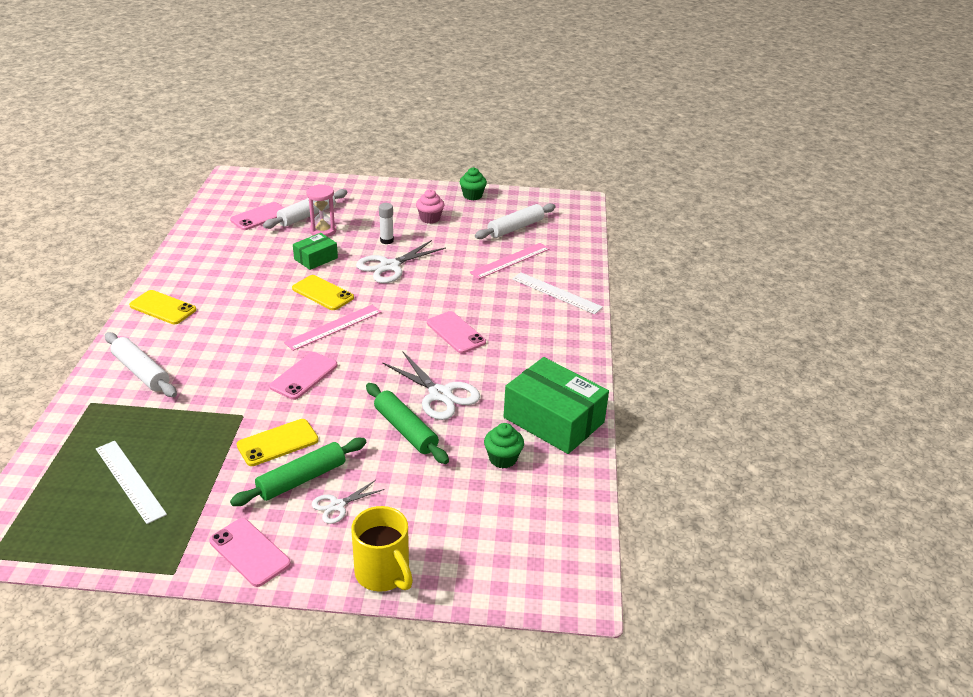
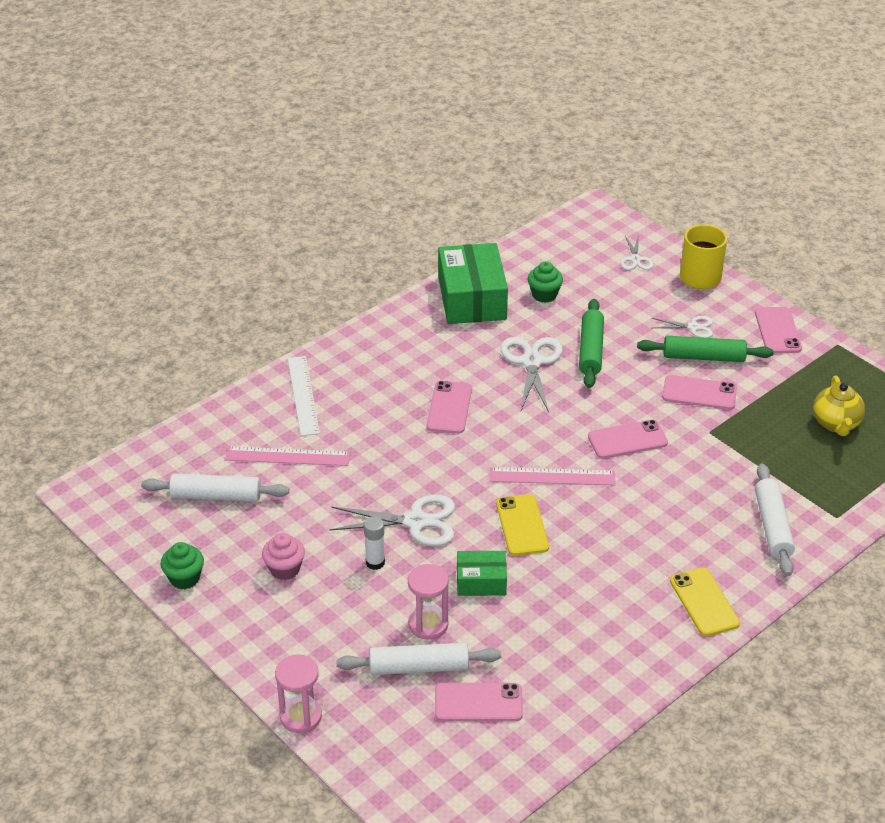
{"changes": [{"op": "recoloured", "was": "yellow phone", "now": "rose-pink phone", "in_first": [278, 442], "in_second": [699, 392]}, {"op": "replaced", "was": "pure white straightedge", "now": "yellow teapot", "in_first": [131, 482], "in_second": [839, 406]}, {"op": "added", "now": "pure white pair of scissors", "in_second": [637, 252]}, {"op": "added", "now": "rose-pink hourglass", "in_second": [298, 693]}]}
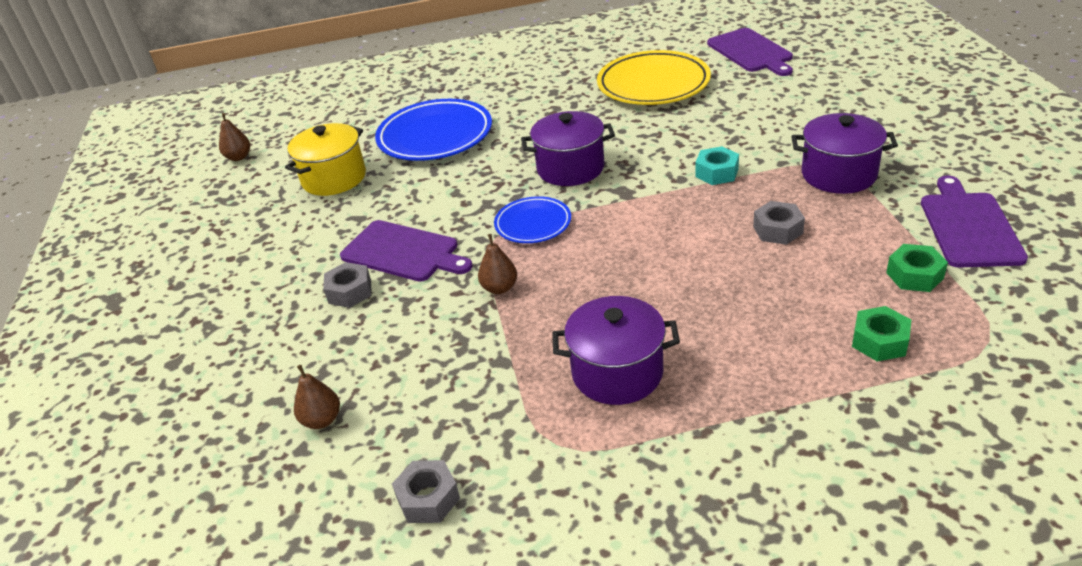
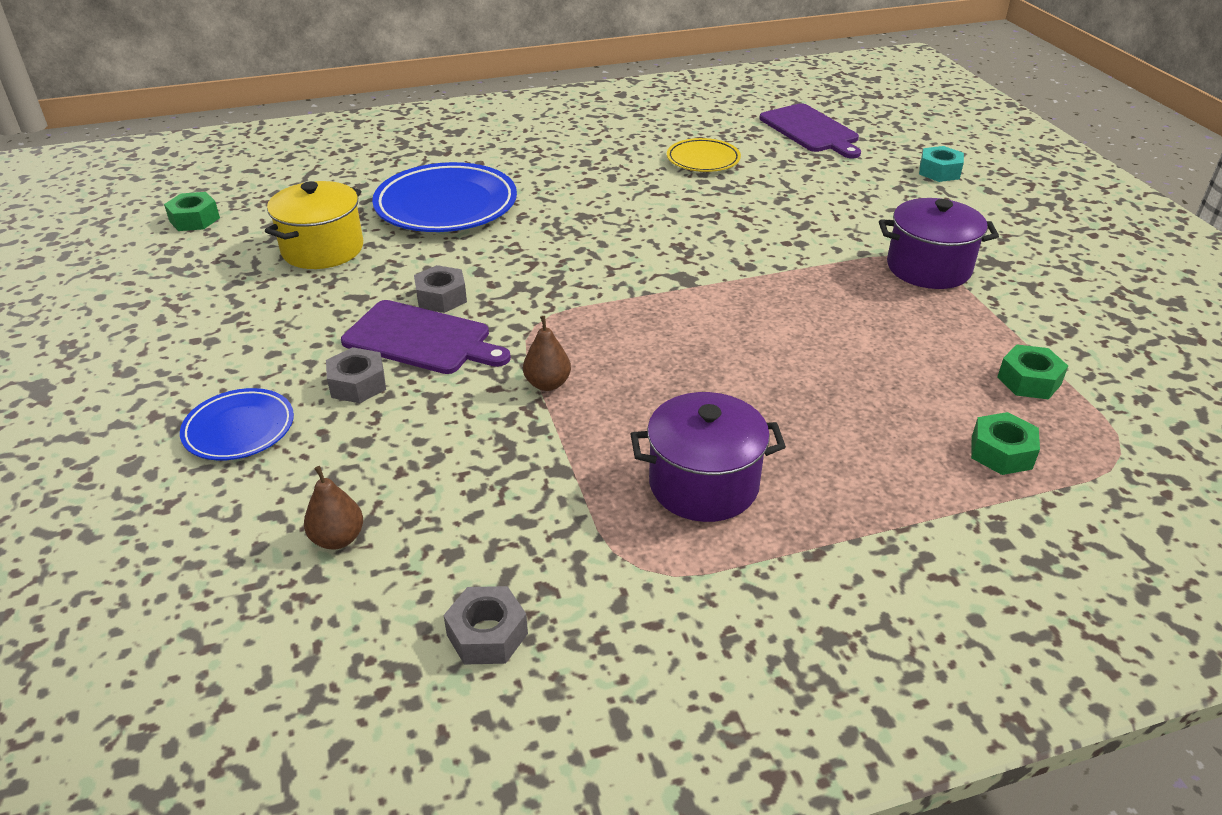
{"changes": [{"op": "resized", "was": "yellow dinner plate", "in_first": [654, 77], "in_second": [704, 155], "ratio": 0.56}, {"op": "removed", "was": "violet stockpot", "in_first": [568, 148]}, {"op": "replaced", "was": "russet pear fruit", "now": "green hexagon nut", "in_first": [234, 137], "in_second": [192, 211]}, {"op": "moved", "was": "aqua hexagon nut", "in_first": [717, 165], "in_second": [941, 164]}, {"op": "removed", "was": "violet bread board", "in_first": [974, 221]}, {"op": "moved", "was": "blue dinner plate", "in_first": [532, 219], "in_second": [237, 424]}, {"op": "moved", "was": "gray hexagon nut", "in_first": [779, 223], "in_second": [440, 289]}]}
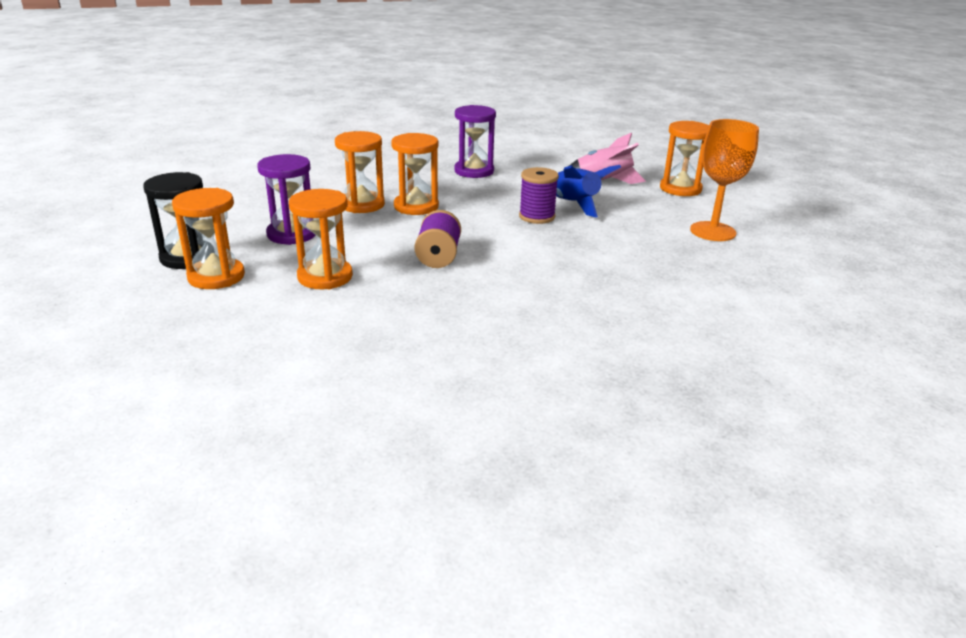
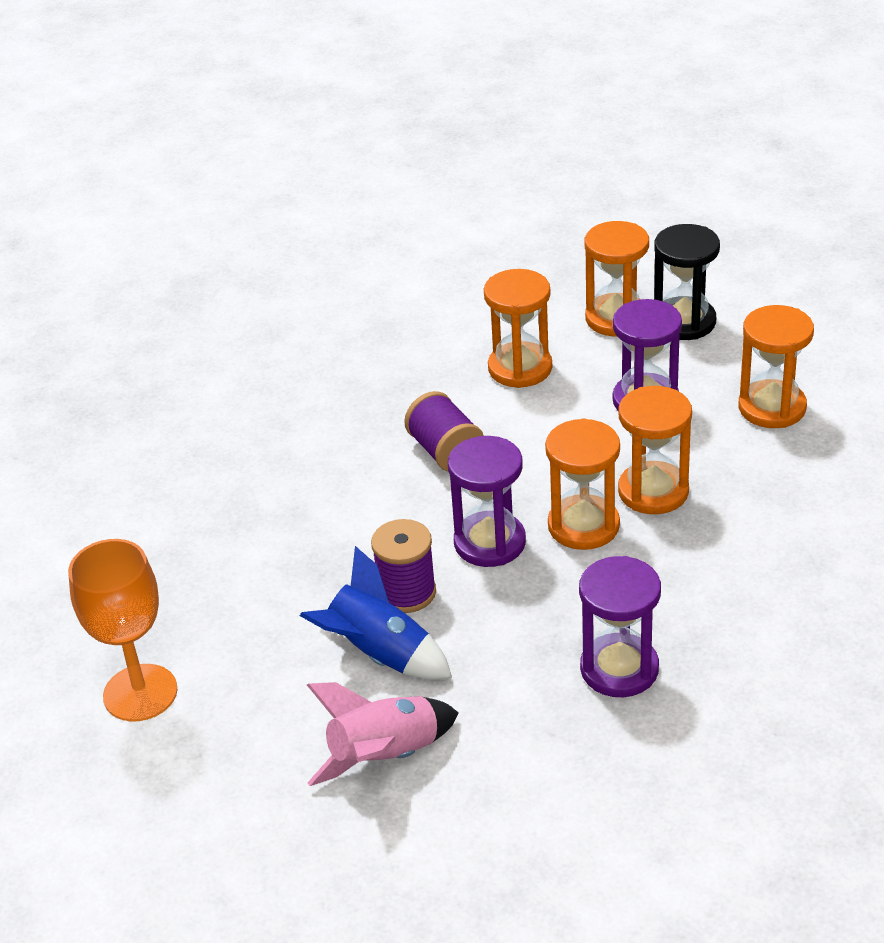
{"changes": [{"op": "moved", "was": "bright orange hourglass", "in_first": [684, 158], "in_second": [776, 366]}, {"op": "added", "now": "violet hourglass", "in_second": [487, 501]}]}
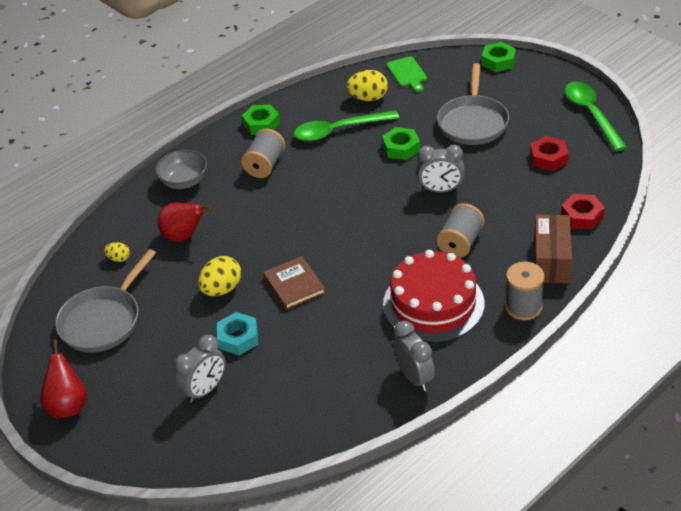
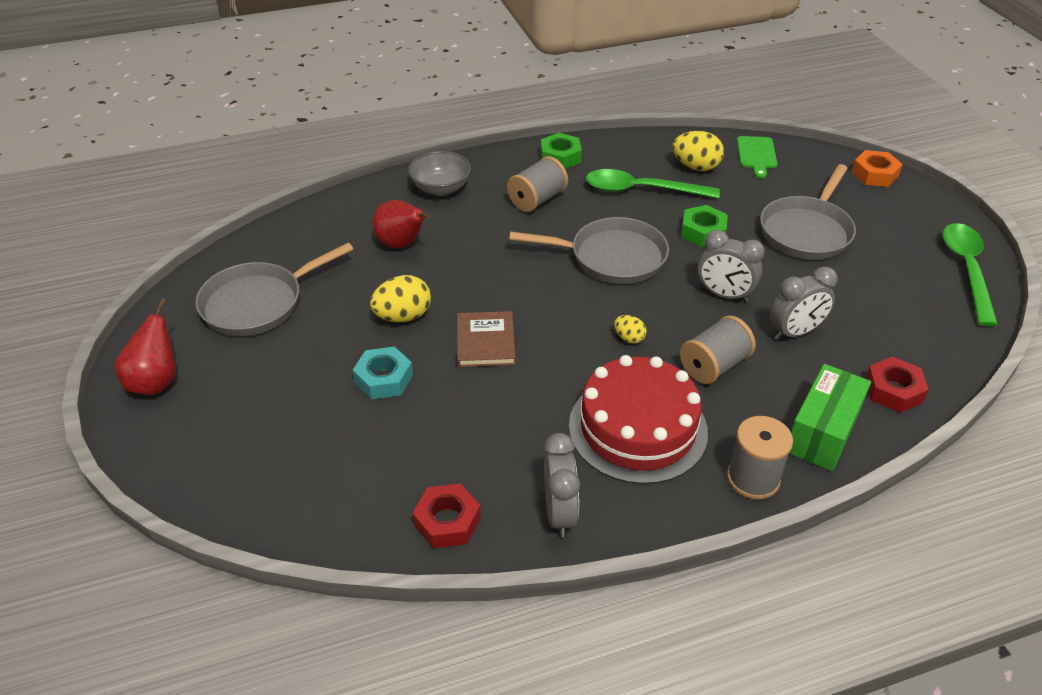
{"changes": [{"op": "recoloured", "was": "green hexagon nut", "now": "bright orange hexagon nut", "in_first": [499, 57], "in_second": [877, 168]}, {"op": "moved", "was": "scarlet hexagon nut", "in_first": [549, 153], "in_second": [446, 516]}, {"op": "recoloured", "was": "russet box", "now": "green box", "in_first": [553, 248], "in_second": [830, 417]}, {"op": "moved", "was": "yellow egg", "in_first": [117, 252], "in_second": [630, 329]}, {"op": "moved", "was": "gray bedside clock", "in_first": [200, 369], "in_second": [804, 303]}, {"op": "added", "now": "gray frying pan", "in_second": [589, 250]}]}
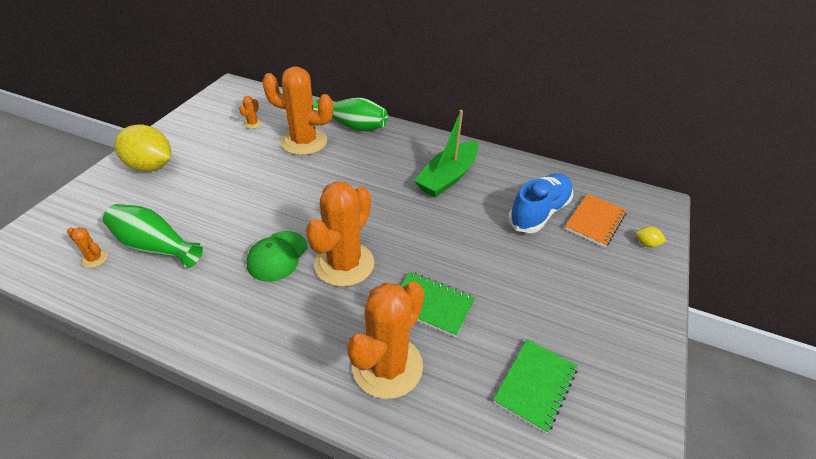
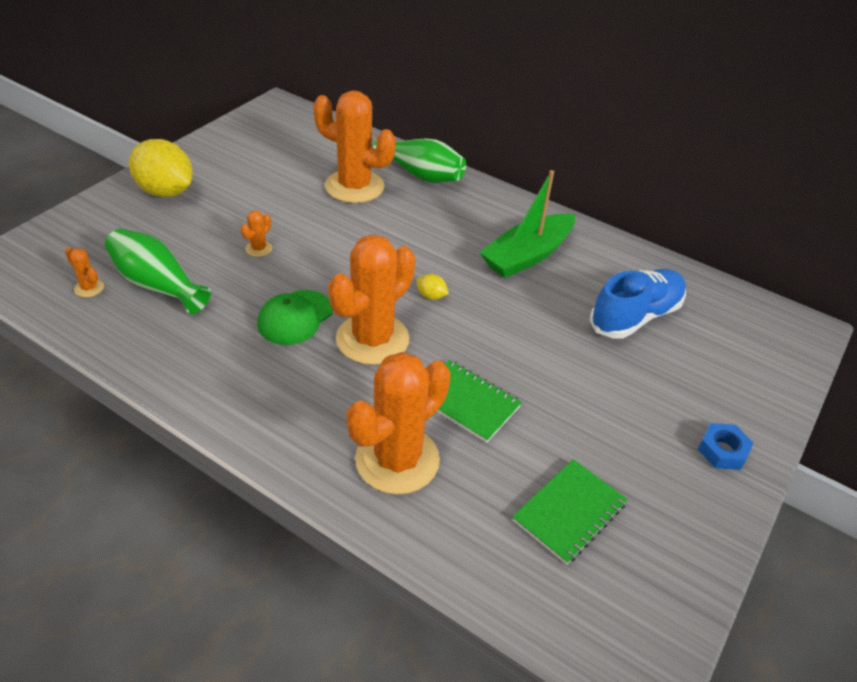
{"changes": [{"op": "moved", "was": "bright orange cactus", "in_first": [250, 112], "in_second": [256, 233]}, {"op": "removed", "was": "bright orange notepad", "in_first": [596, 220]}, {"op": "moved", "was": "yellow lemon", "in_first": [650, 237], "in_second": [432, 287]}, {"op": "added", "now": "blue hexagon nut", "in_second": [725, 446]}]}
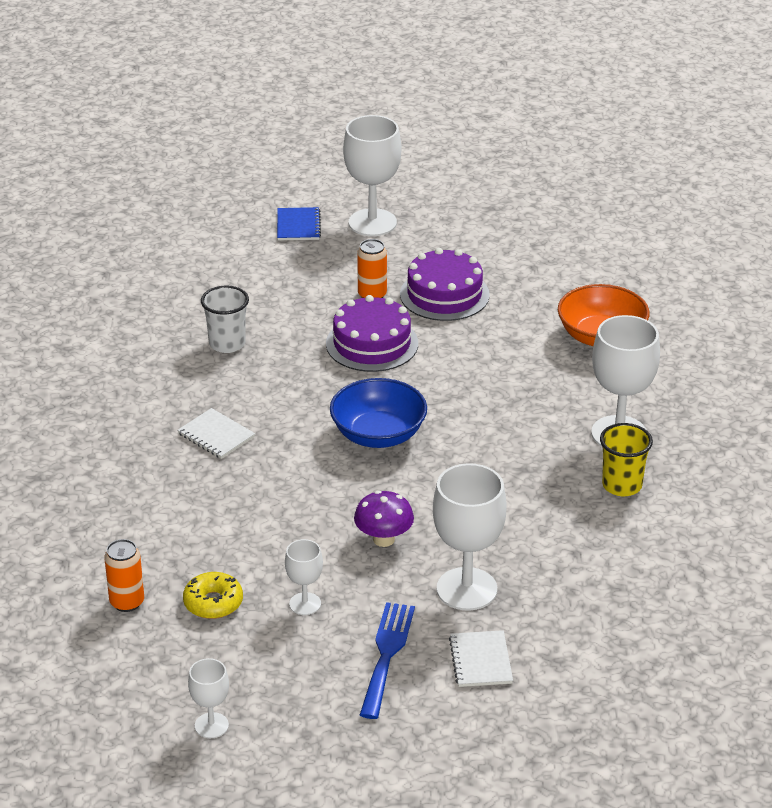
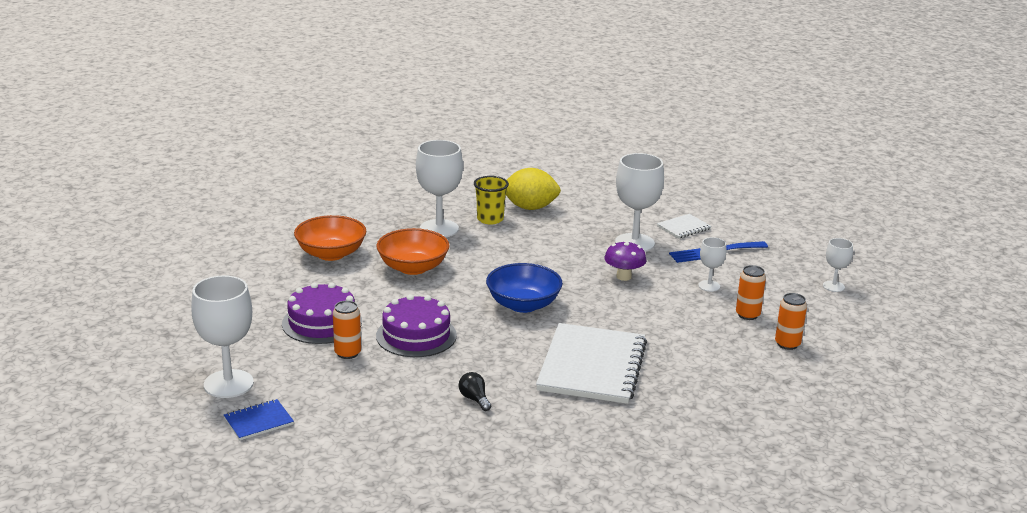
{"changes": [{"op": "replaced", "was": "pure white beaker", "now": "ebony lightbulb", "in_first": [225, 319], "in_second": [475, 391]}, {"op": "resized", "was": "pure white notepad", "in_first": [216, 433], "in_second": [591, 363], "ratio": 2.24}, {"op": "replaced", "was": "yellow glazed donut", "now": "bright orange soda can", "in_first": [213, 595], "in_second": [751, 292]}, {"op": "added", "now": "yellow lemon", "in_second": [533, 189]}, {"op": "added", "now": "bright orange deep dish", "in_second": [413, 251]}]}
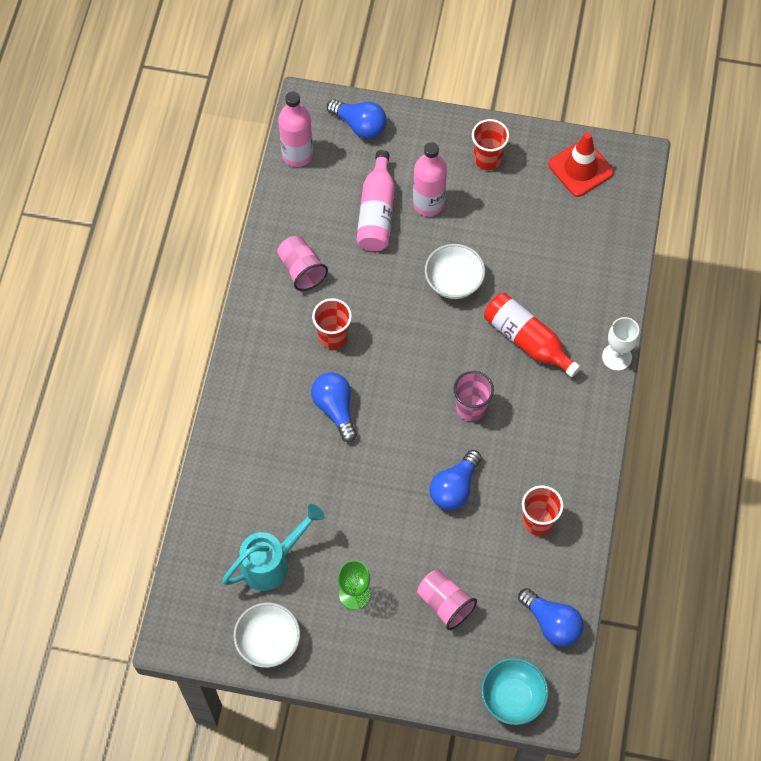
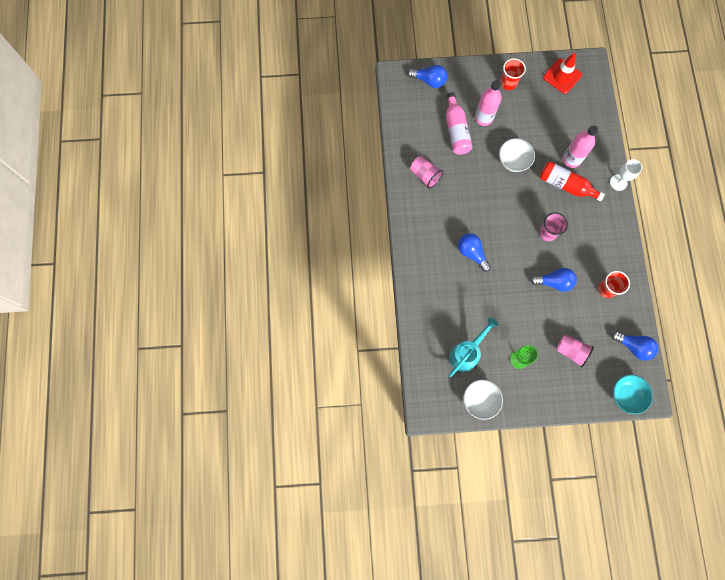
{"changes": [{"op": "moved", "was": "rose-pink flask", "in_first": [295, 129], "in_second": [580, 147]}, {"op": "removed", "was": "scarlet beaker", "in_first": [332, 323]}, {"op": "turned", "was": "blue lightbulb", "in_first": [456, 480], "in_second": [553, 280], "clockwise": -105}]}
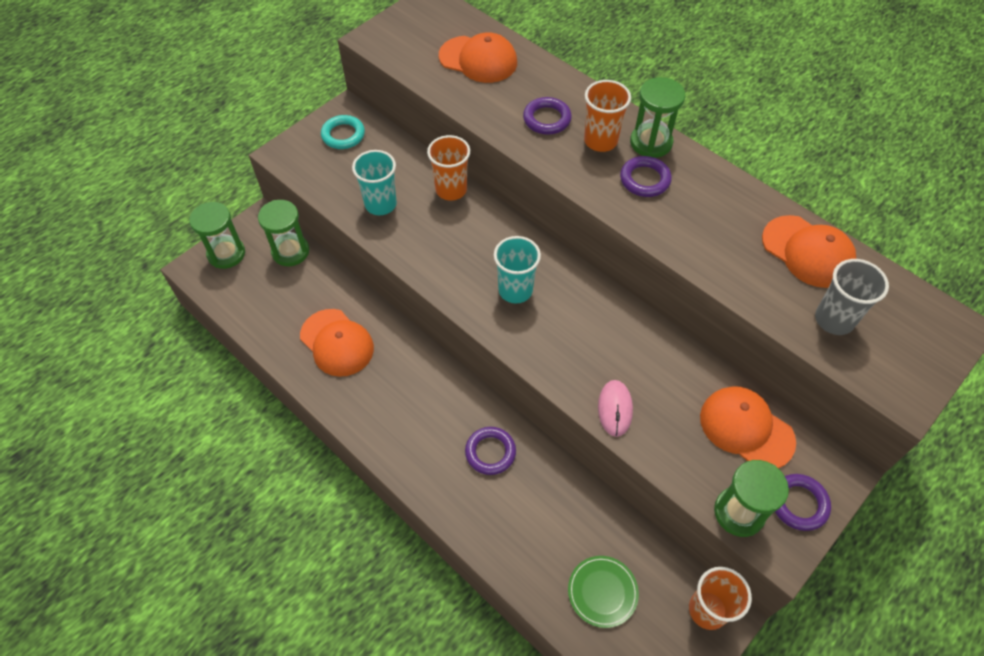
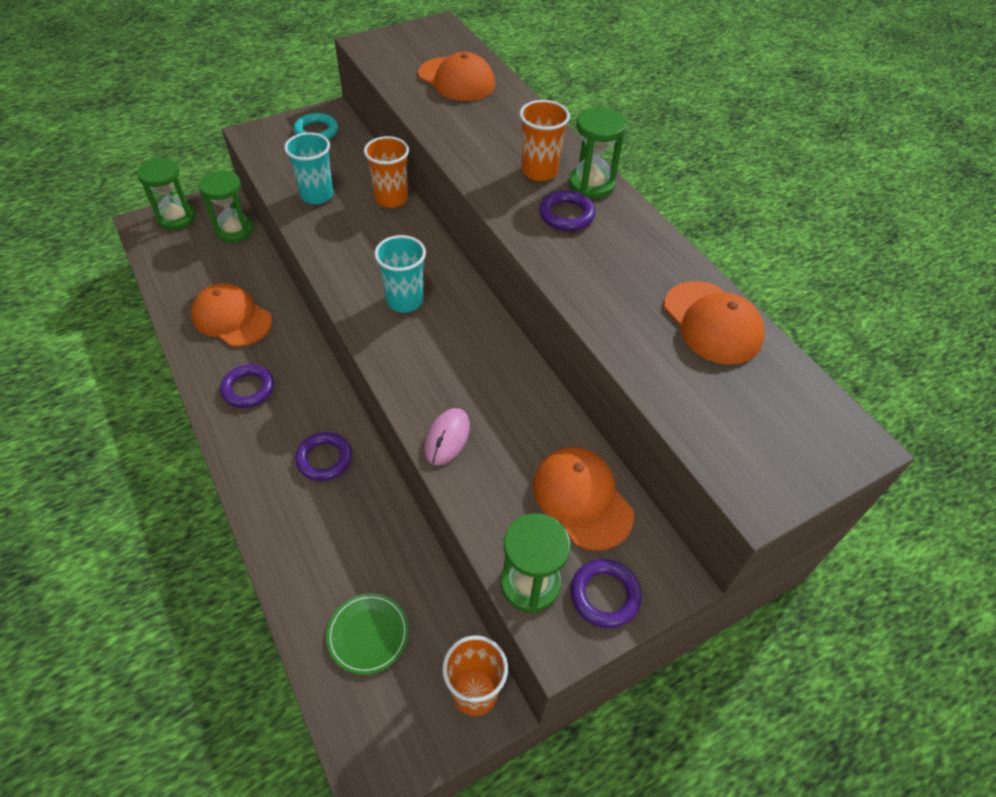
{"changes": [{"op": "moved", "was": "violet torus", "in_first": [547, 116], "in_second": [247, 386]}, {"op": "removed", "was": "gray beaker", "in_first": [852, 297]}, {"op": "turned", "was": "bright orange cap", "in_first": [337, 343], "in_second": [231, 315], "clockwise": 150}]}
